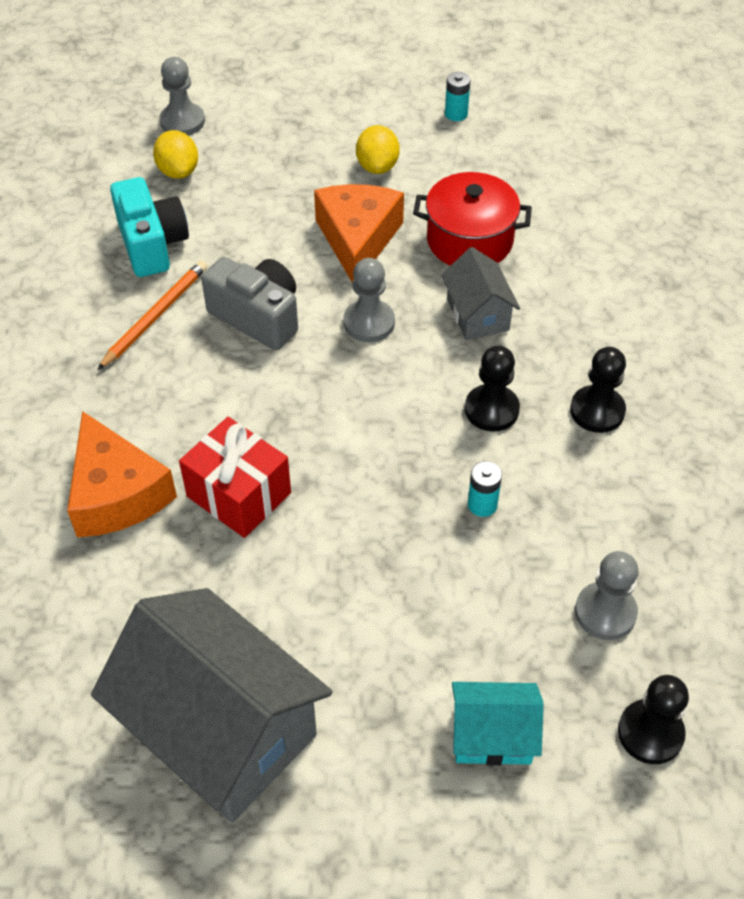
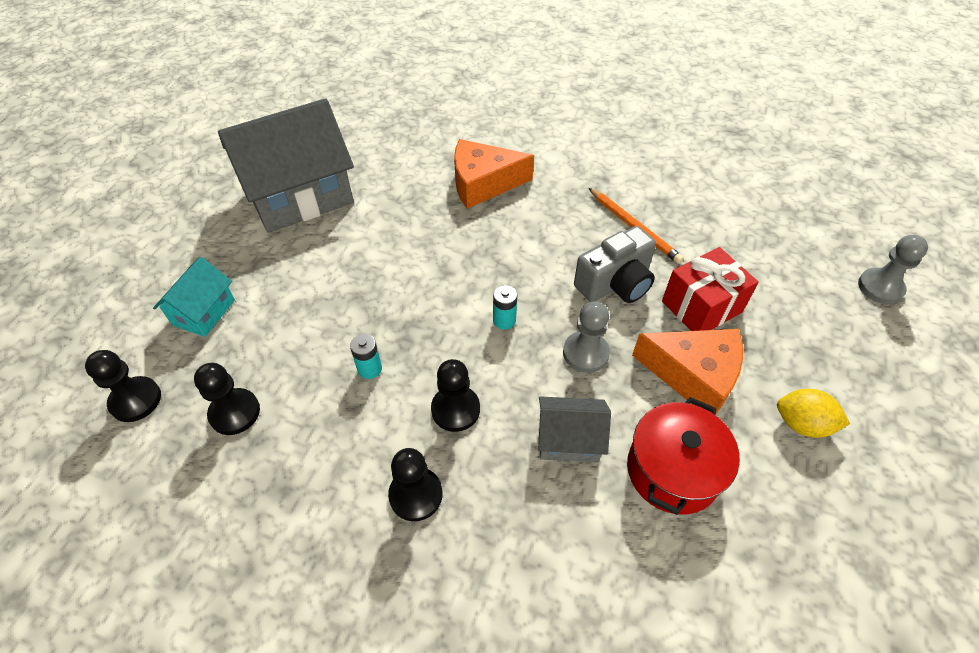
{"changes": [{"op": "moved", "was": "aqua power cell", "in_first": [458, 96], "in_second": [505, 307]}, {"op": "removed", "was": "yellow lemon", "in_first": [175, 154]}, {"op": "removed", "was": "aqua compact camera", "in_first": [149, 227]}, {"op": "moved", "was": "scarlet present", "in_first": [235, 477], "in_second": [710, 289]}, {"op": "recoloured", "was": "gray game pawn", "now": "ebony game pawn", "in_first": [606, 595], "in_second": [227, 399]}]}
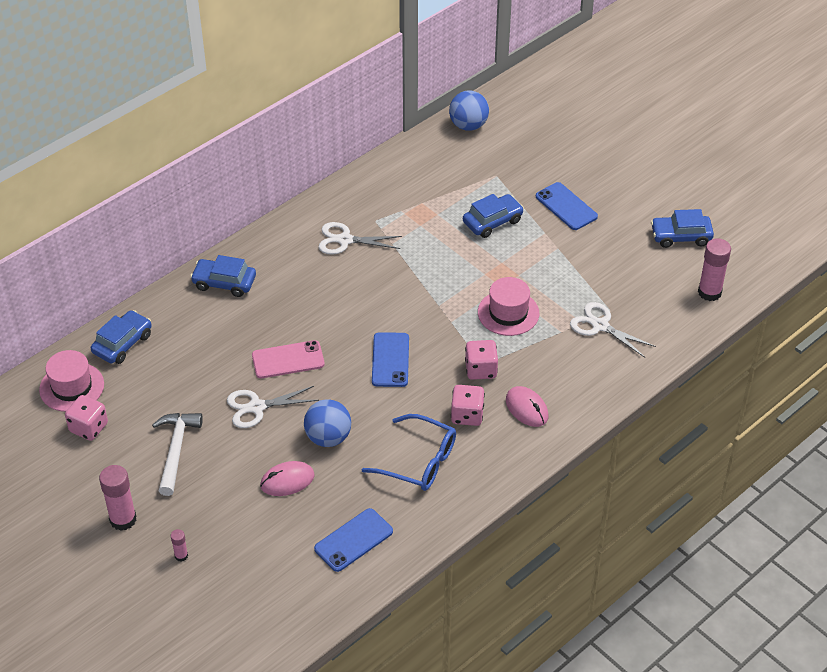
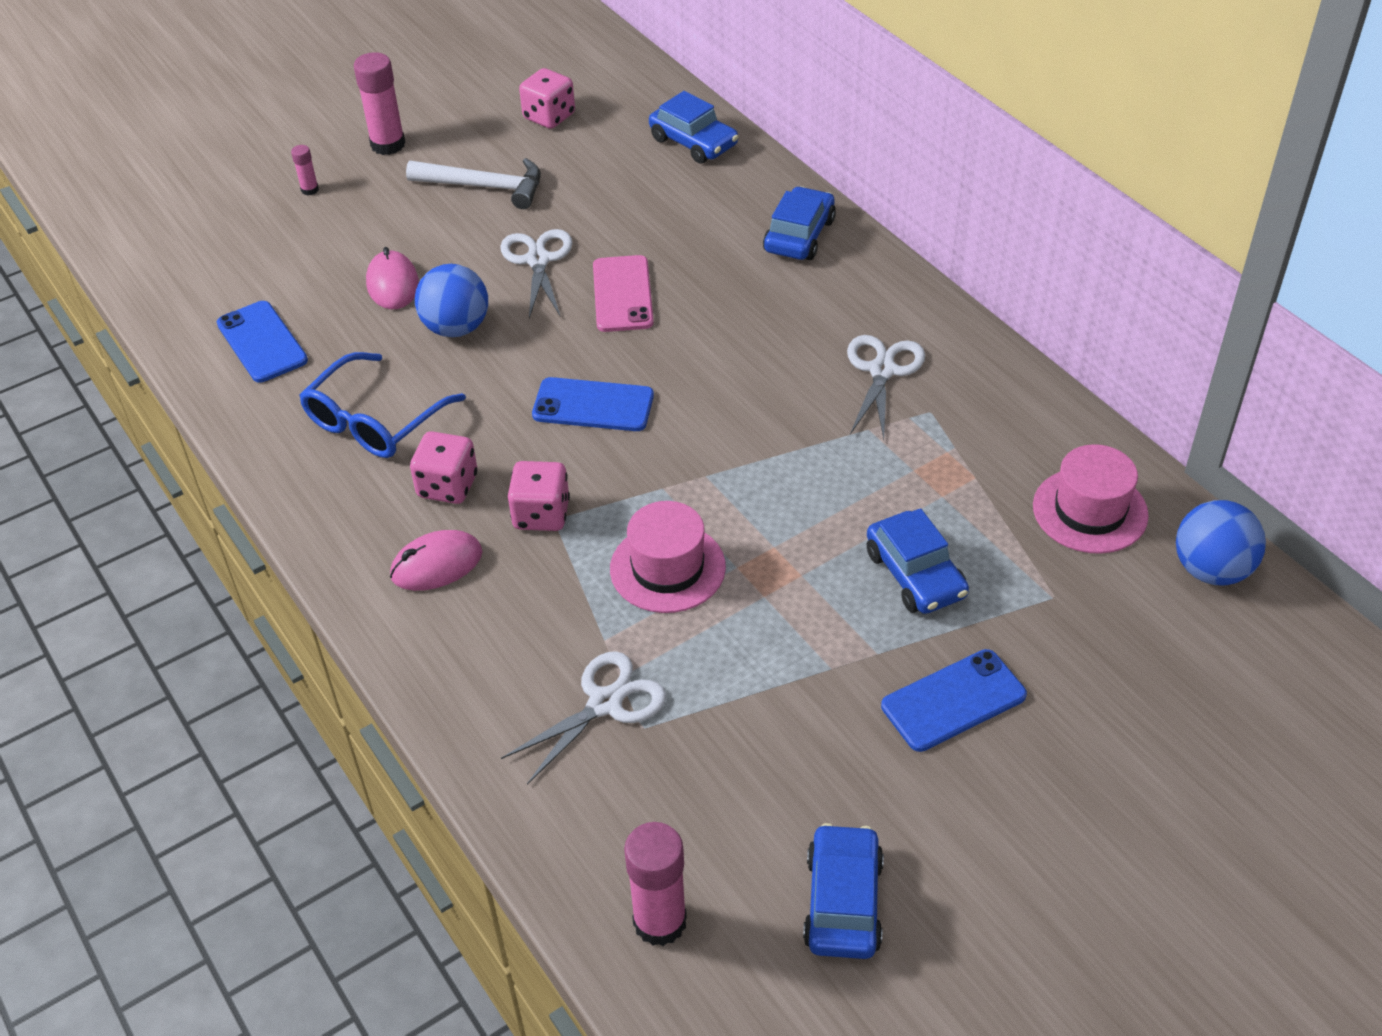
{"changes": [{"op": "moved", "was": "rose-pink tall hat", "in_first": [71, 381], "in_second": [1091, 499]}]}
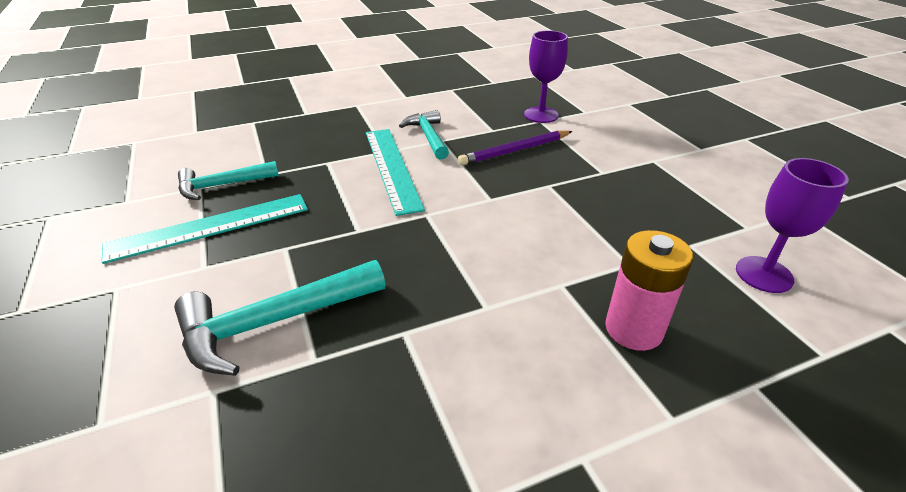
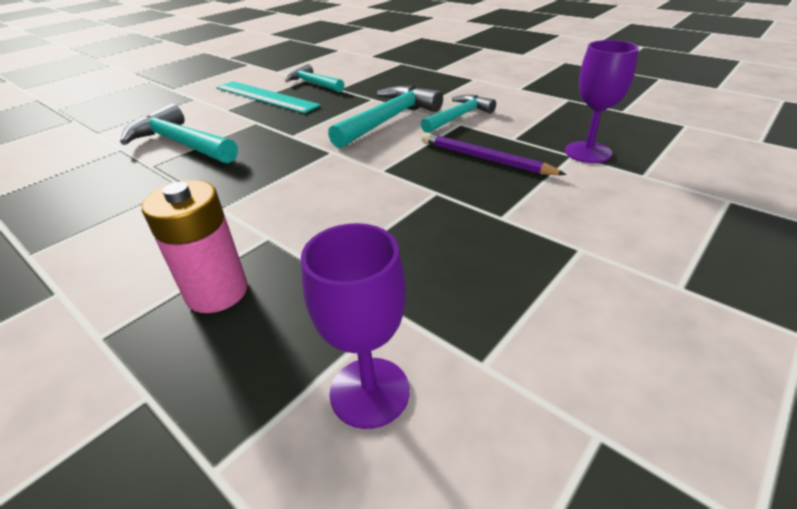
{"changes": [{"op": "replaced", "was": "aqua straightedge", "now": "aqua hammer", "in_first": [395, 172], "in_second": [385, 117]}]}
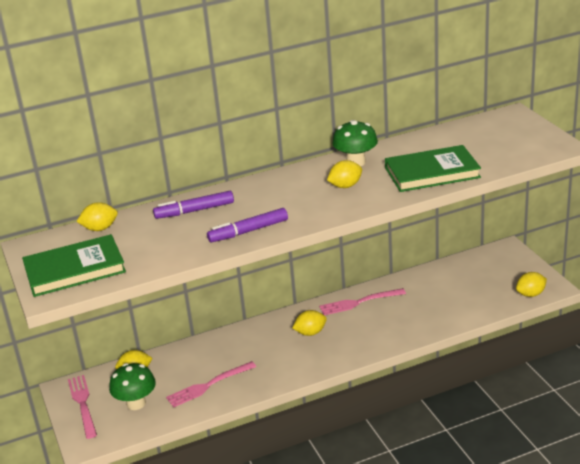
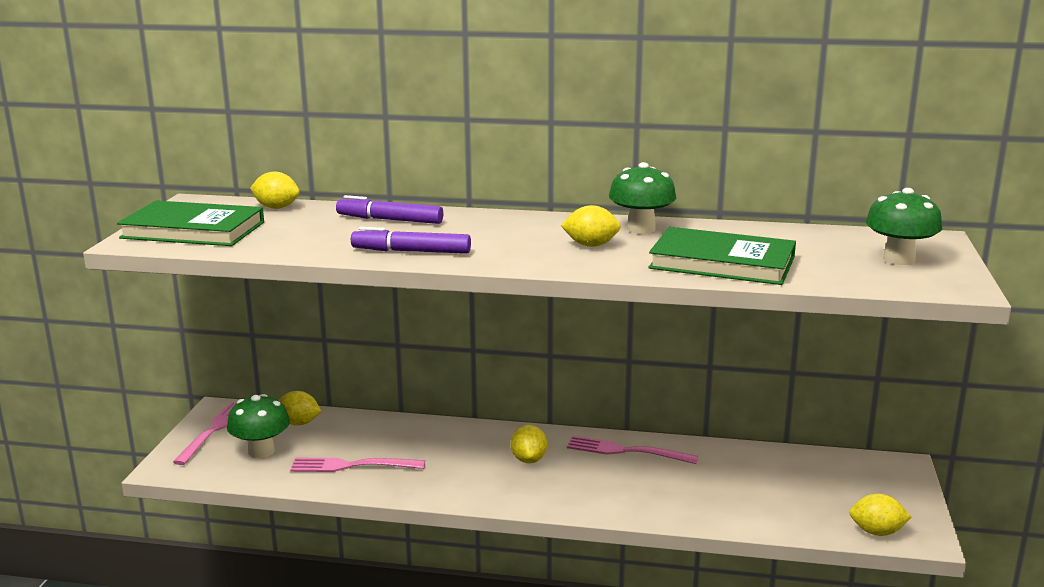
{"changes": [{"op": "turned", "was": "yellow lemon", "in_first": [309, 323], "in_second": [529, 444], "clockwise": 75}, {"op": "added", "now": "green toadstool", "in_second": [904, 226]}]}
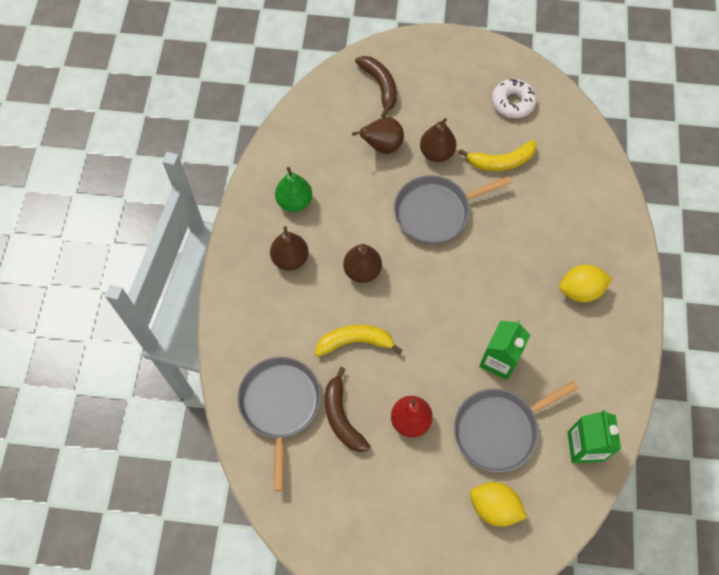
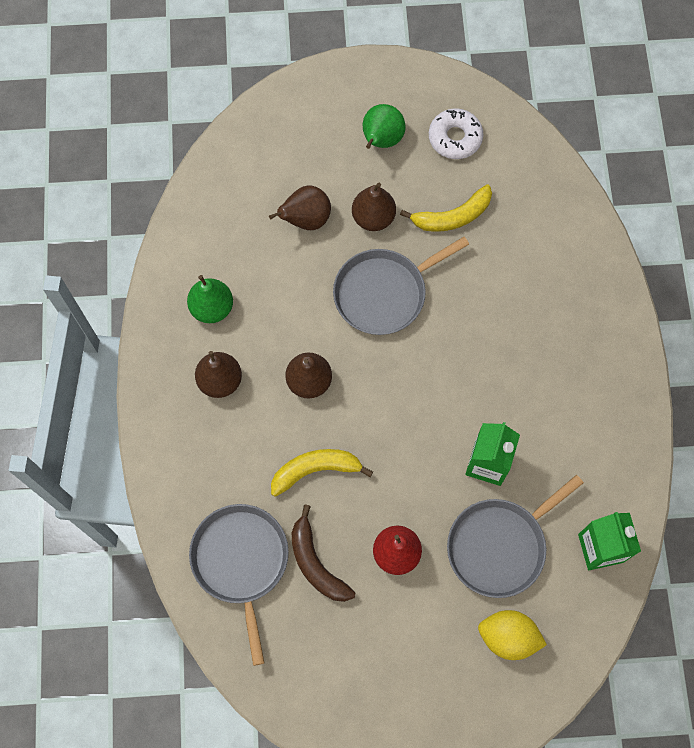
{"changes": [{"op": "removed", "was": "russet banana fruit", "in_first": [376, 87]}, {"op": "removed", "was": "yellow lemon", "in_first": [585, 283]}, {"op": "added", "now": "green pear fruit", "in_second": [384, 126]}]}
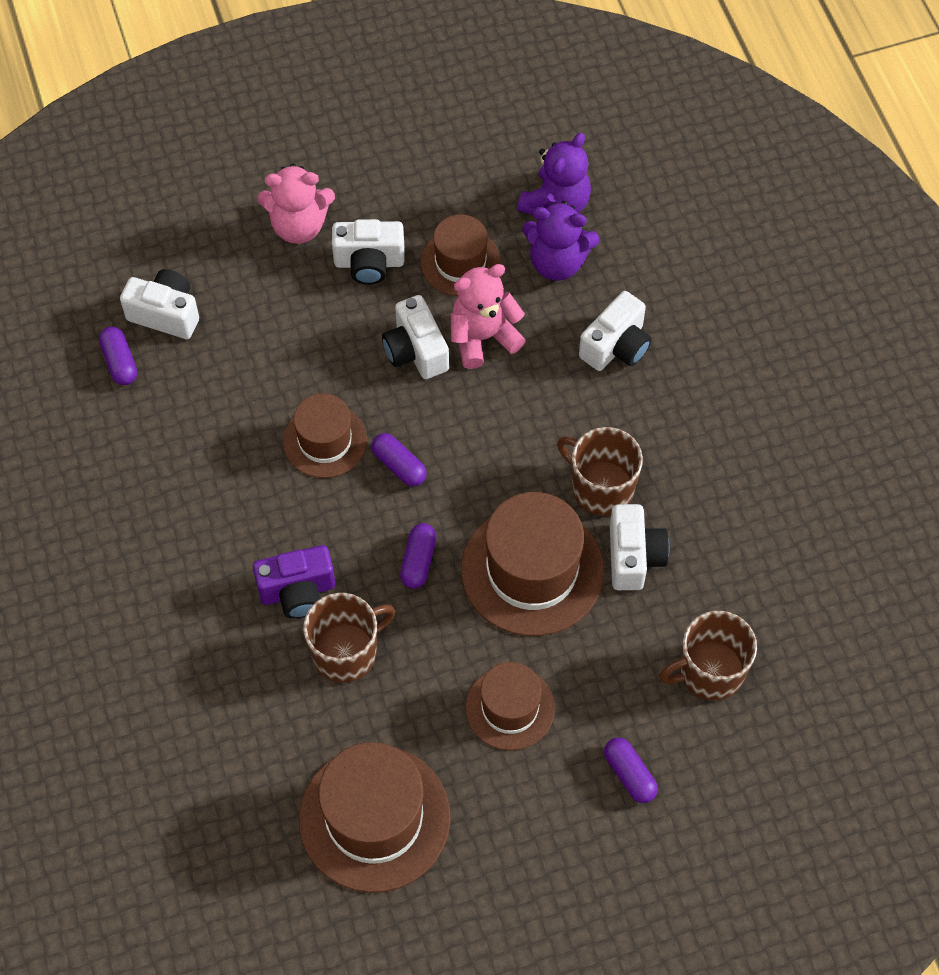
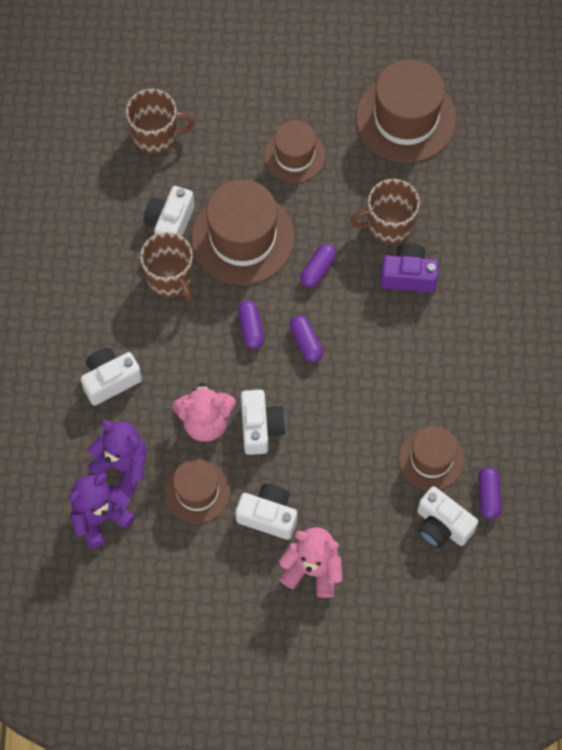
{"changes": [{"op": "moved", "was": "russet tall hat", "in_first": [325, 435], "in_second": [432, 458]}, {"op": "moved", "was": "violet pill shape", "in_first": [631, 770], "in_second": [251, 325]}]}
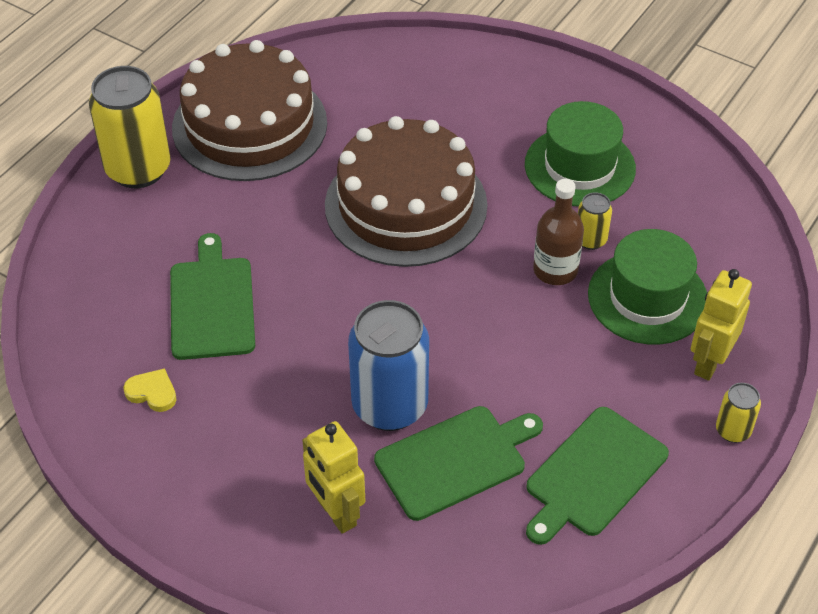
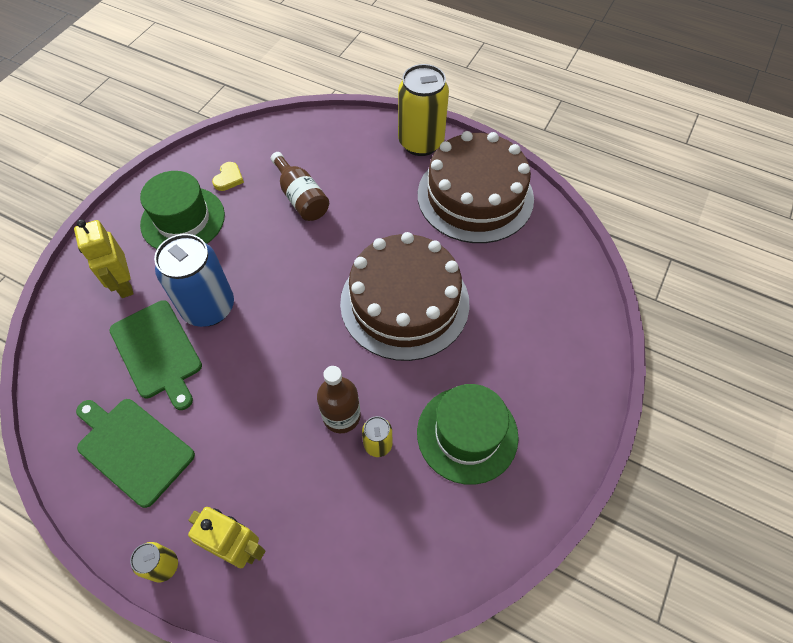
{"changes": [{"op": "moved", "was": "green tall hat", "in_first": [647, 287], "in_second": [182, 210]}, {"op": "replaced", "was": "green bread board", "now": "russet flask", "in_first": [212, 296], "in_second": [300, 186]}, {"op": "turned", "was": "yellow toy robot", "in_first": [333, 477], "in_second": [104, 258], "clockwise": -75}]}
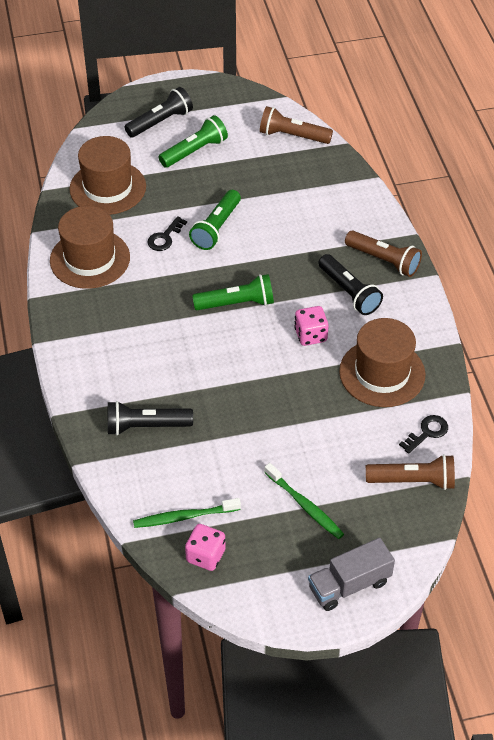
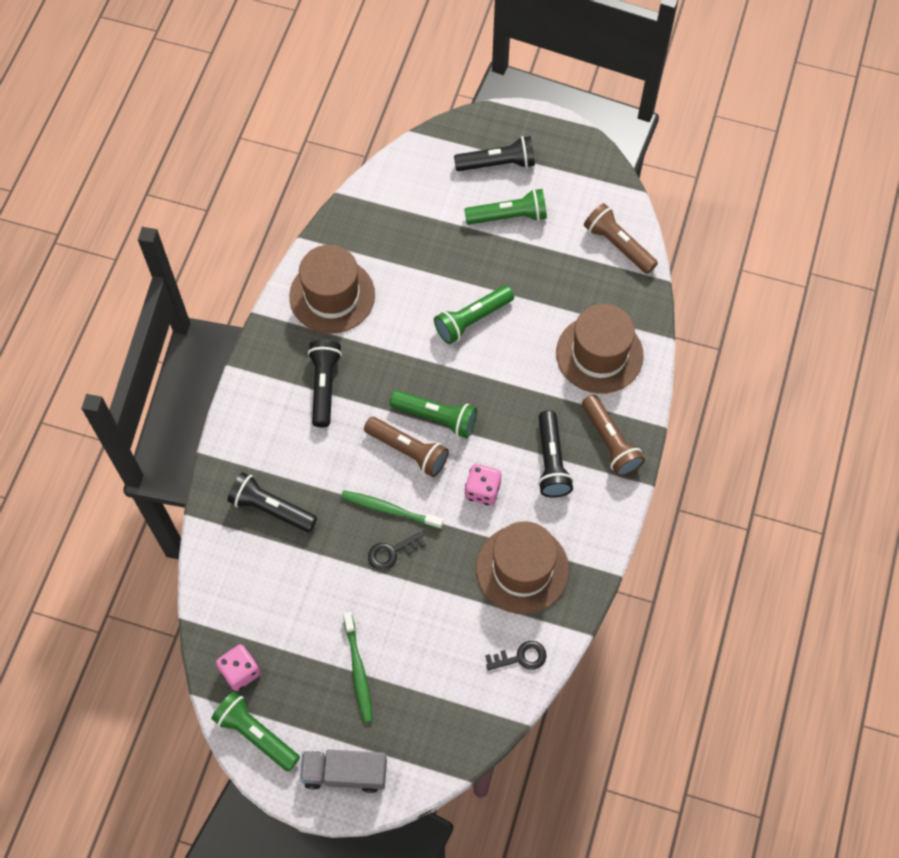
{"changes": [{"op": "moved", "was": "russet tall hat", "in_first": [107, 175], "in_second": [600, 349]}, {"op": "moved", "was": "ebony key", "in_first": [167, 233], "in_second": [397, 551]}, {"op": "moved", "was": "russet torch", "in_first": [410, 472], "in_second": [406, 447]}, {"op": "moved", "was": "green dental brush", "in_first": [187, 513], "in_second": [392, 509]}, {"op": "added", "now": "ebony torch", "in_second": [325, 383]}, {"op": "added", "now": "green torch", "in_second": [255, 732]}]}
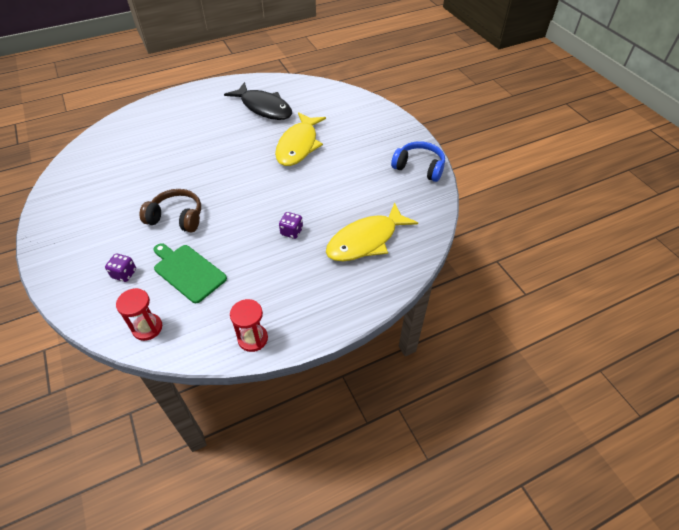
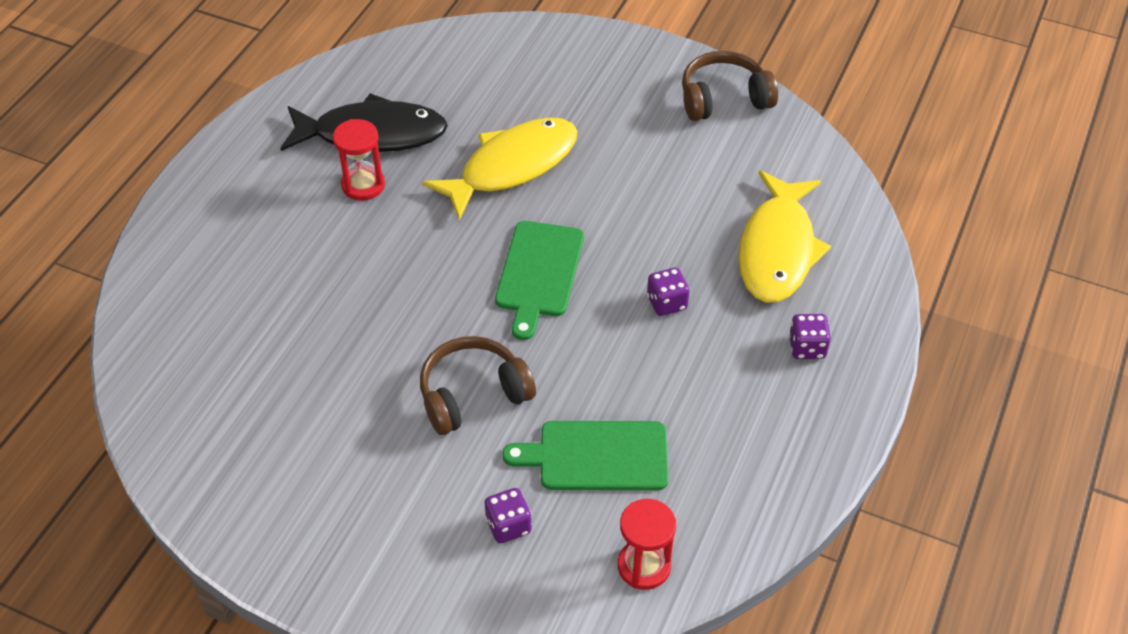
{"changes": [{"op": "turned", "was": "yellow fish", "in_first": [300, 139], "in_second": [500, 168], "clockwise": -105}, {"op": "recoloured", "was": "blue headset", "now": "russet headset", "in_first": [418, 161], "in_second": [730, 86]}, {"op": "moved", "was": "scarlet hourglass", "in_first": [249, 325], "in_second": [359, 160]}, {"op": "added", "now": "green bread board", "in_second": [539, 280]}, {"op": "added", "now": "violet game die", "in_second": [810, 336]}]}
